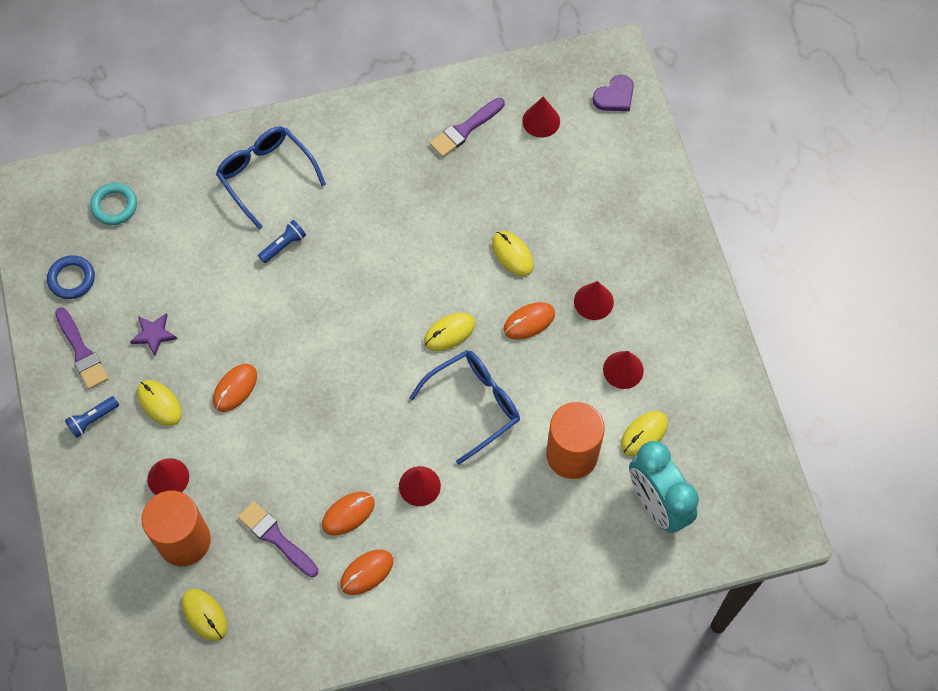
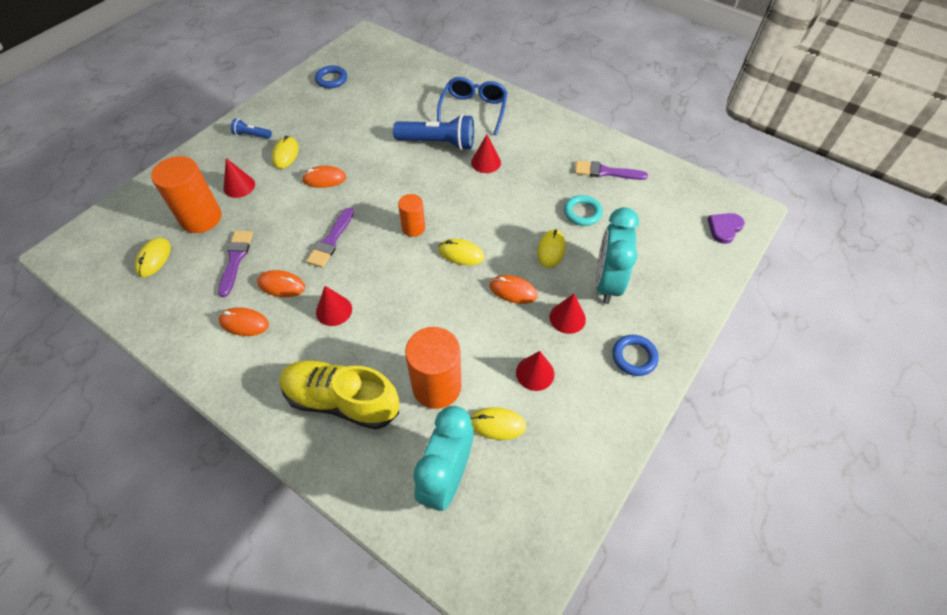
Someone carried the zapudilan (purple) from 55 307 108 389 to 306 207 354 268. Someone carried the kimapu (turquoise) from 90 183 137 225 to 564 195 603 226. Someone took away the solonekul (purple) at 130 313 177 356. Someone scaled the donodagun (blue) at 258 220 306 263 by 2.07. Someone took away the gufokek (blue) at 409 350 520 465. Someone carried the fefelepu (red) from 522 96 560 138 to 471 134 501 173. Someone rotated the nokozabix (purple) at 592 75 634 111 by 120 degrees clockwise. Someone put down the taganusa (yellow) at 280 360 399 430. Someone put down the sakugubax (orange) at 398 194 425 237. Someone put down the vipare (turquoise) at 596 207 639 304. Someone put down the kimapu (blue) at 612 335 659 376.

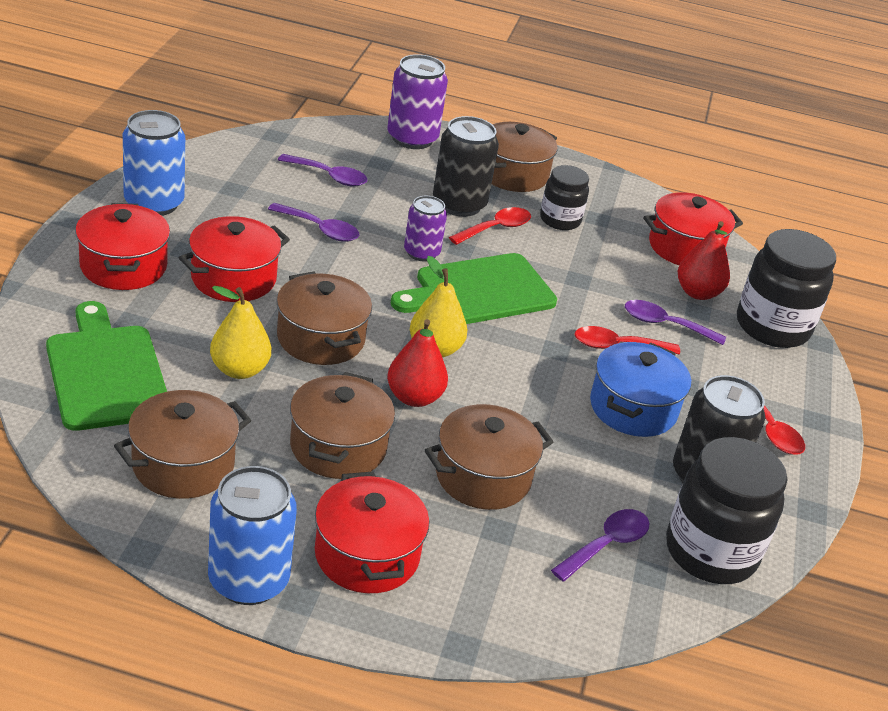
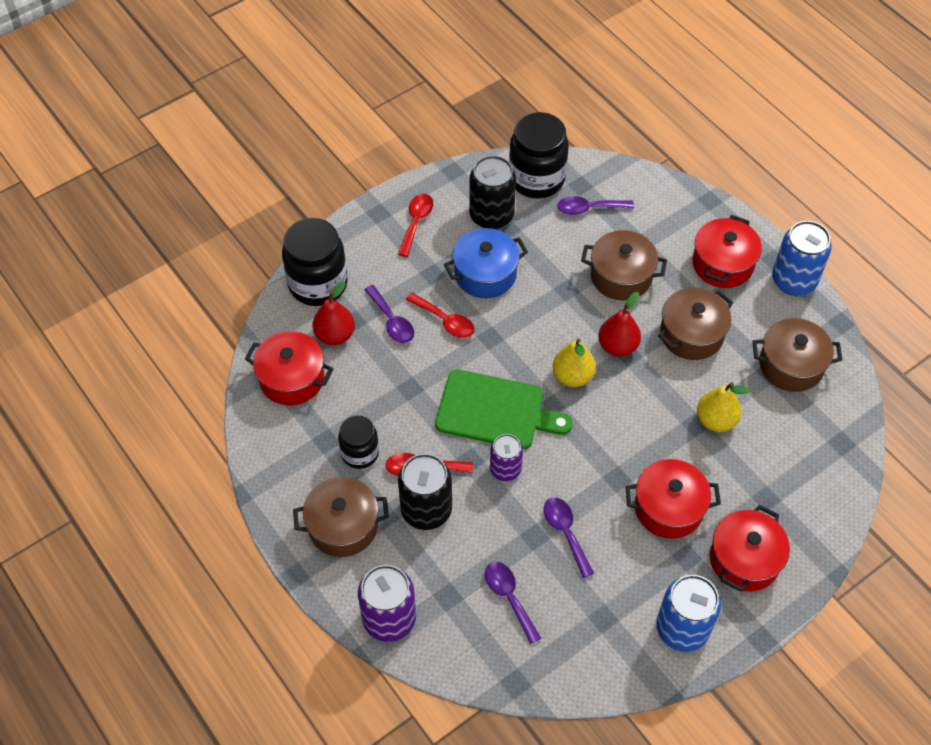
Someone took away the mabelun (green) at 46 301 167 431. Someone took away the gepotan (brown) at 276 272 372 365.

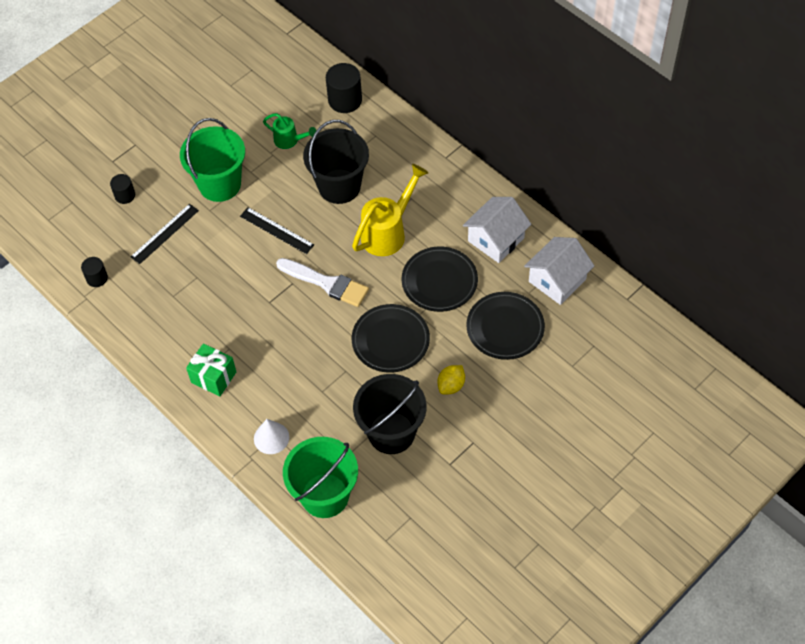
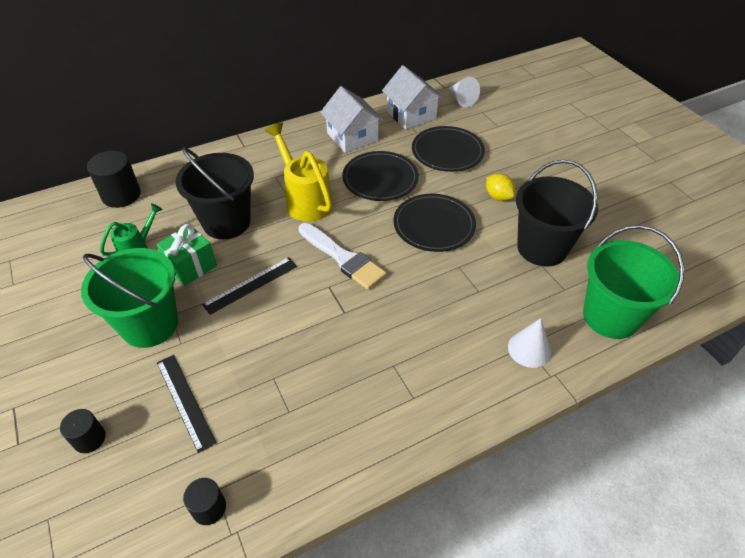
Someone carried the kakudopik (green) from 186 343 236 397 to 157 224 217 286. Someone rotated the zapudilan (white) at 276 258 369 307 by 90 degrees clockwise. Someone put down the fefelepu (white) at 448 77 480 107.

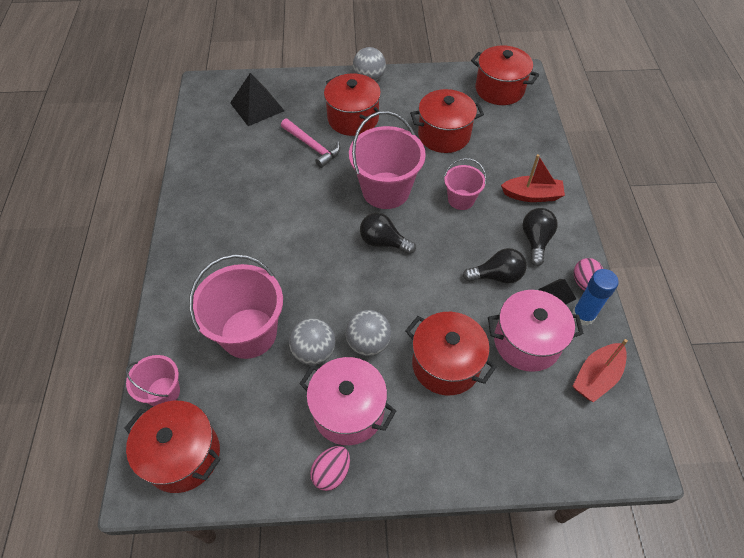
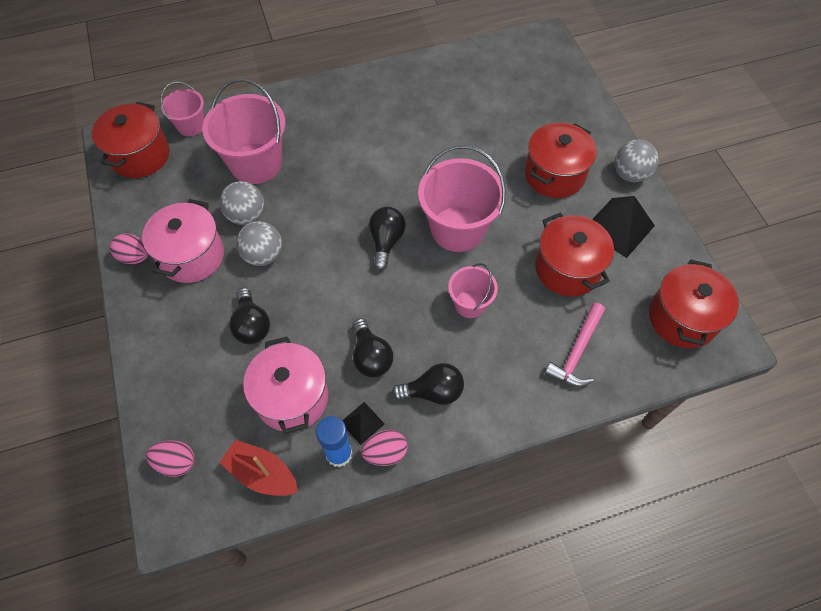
Someone carried the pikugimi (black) from 230 73 285 126 to 592 196 655 258. Someone carried the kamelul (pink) from 281 119 340 168 to 544 303 605 387. Someone swapped the gepotan (red) at 405 312 496 395 for the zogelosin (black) at 229 288 270 344. Someone took away the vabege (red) at 501 154 565 202. Someone put down the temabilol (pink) at 146 440 195 477.

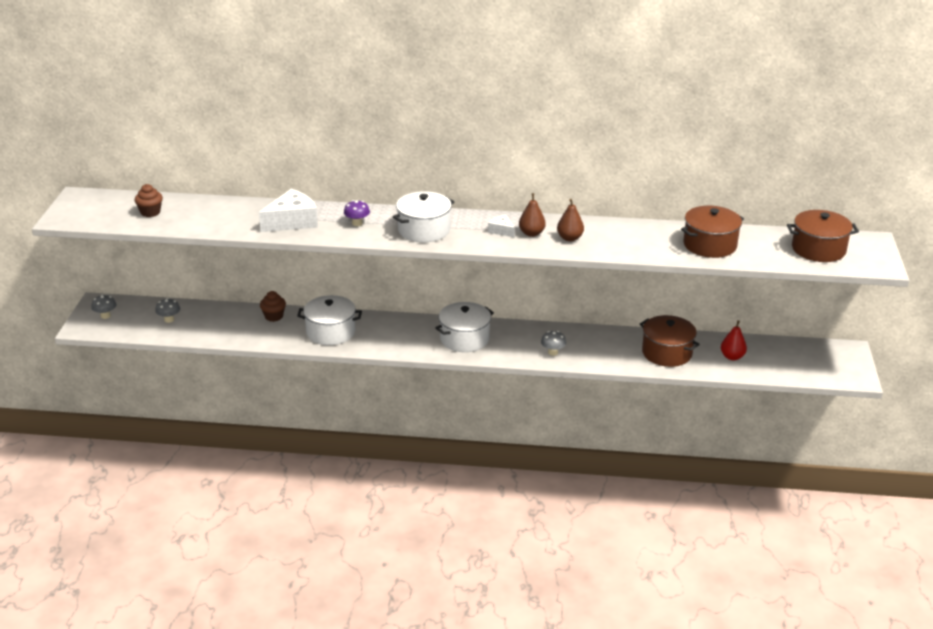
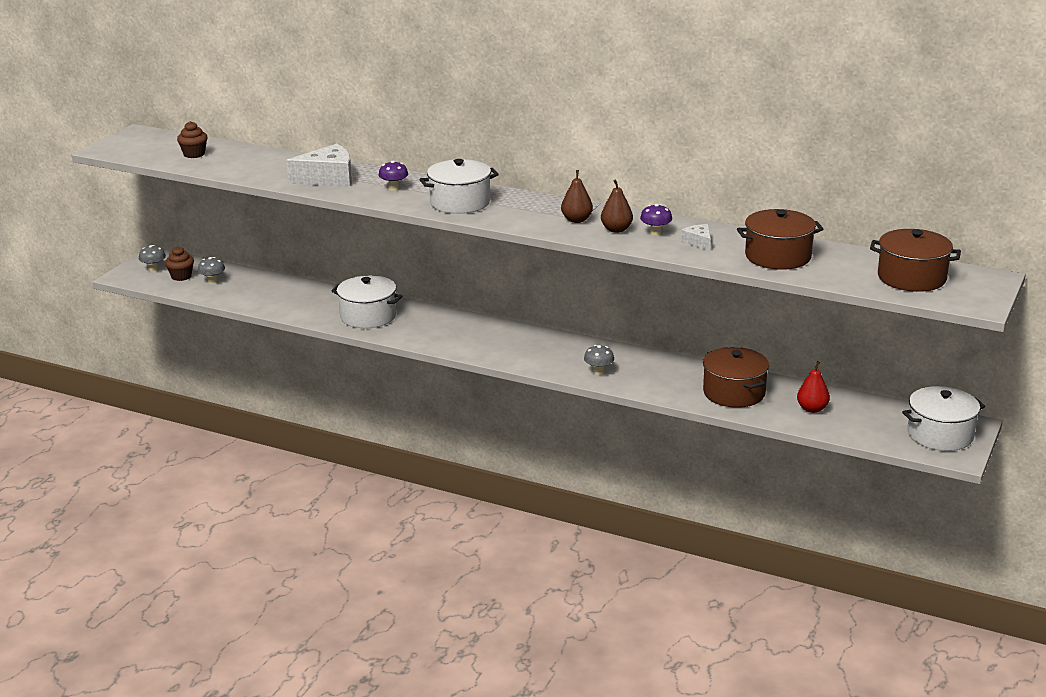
Someone carried the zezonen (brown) from 260 291 286 322 to 165 246 194 281. Someone carried the gepotan (white) from 435 302 494 352 to 902 386 985 451. Someone carried the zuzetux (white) from 488 215 515 238 to 681 224 711 251. Someone put down the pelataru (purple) at 640 204 672 236.

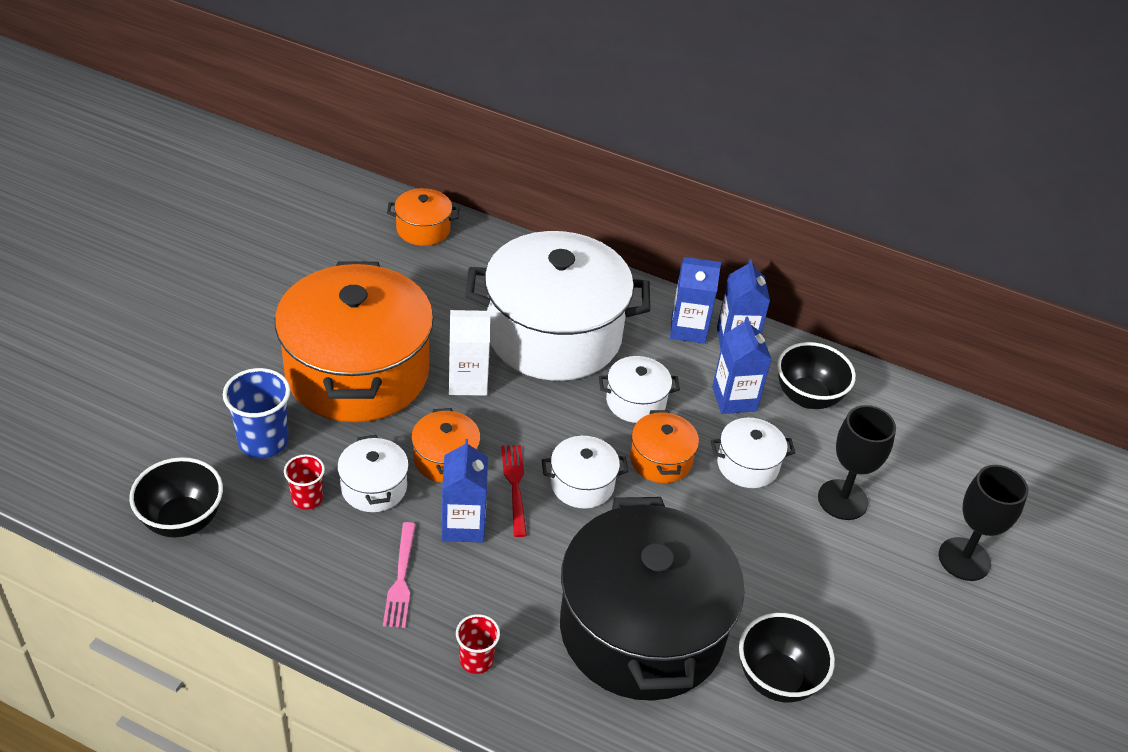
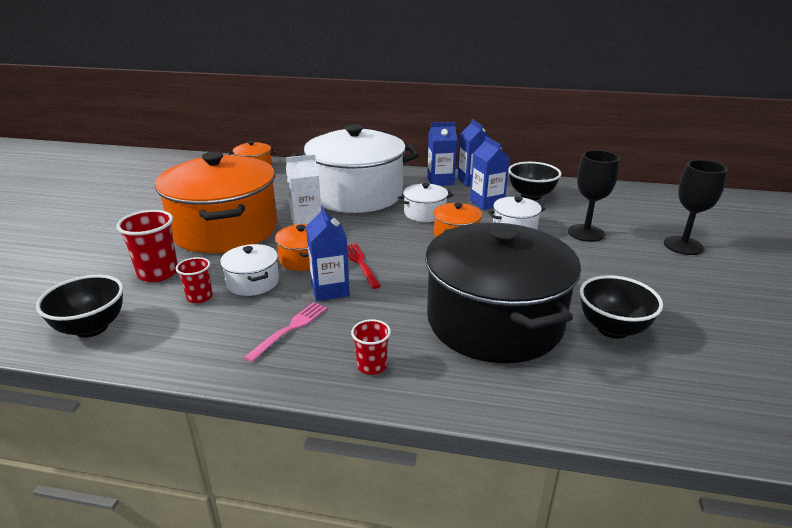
Someone repainted the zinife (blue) at 223 368 290 458, which became the zinife (red) at 116 210 178 282. Someone rotated the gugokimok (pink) at 383 522 416 628 by 135 degrees counterclockwise. Someone took away the gepotan (white) at 542 436 628 509.

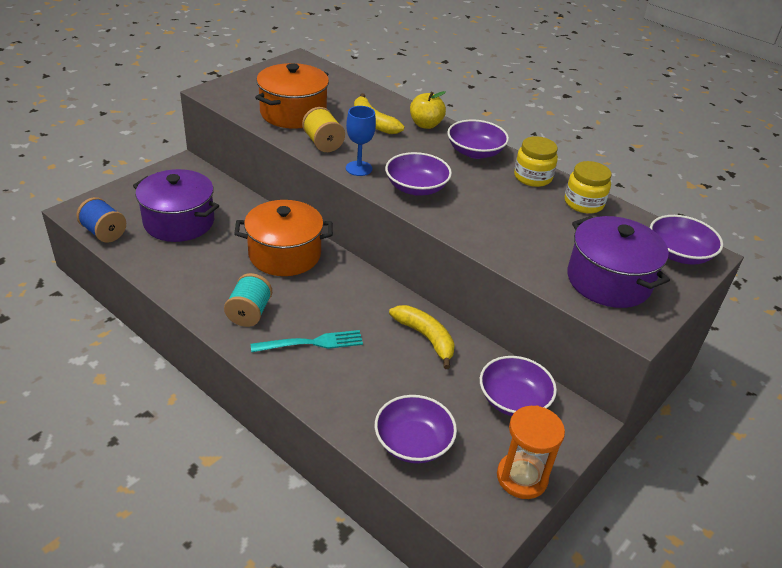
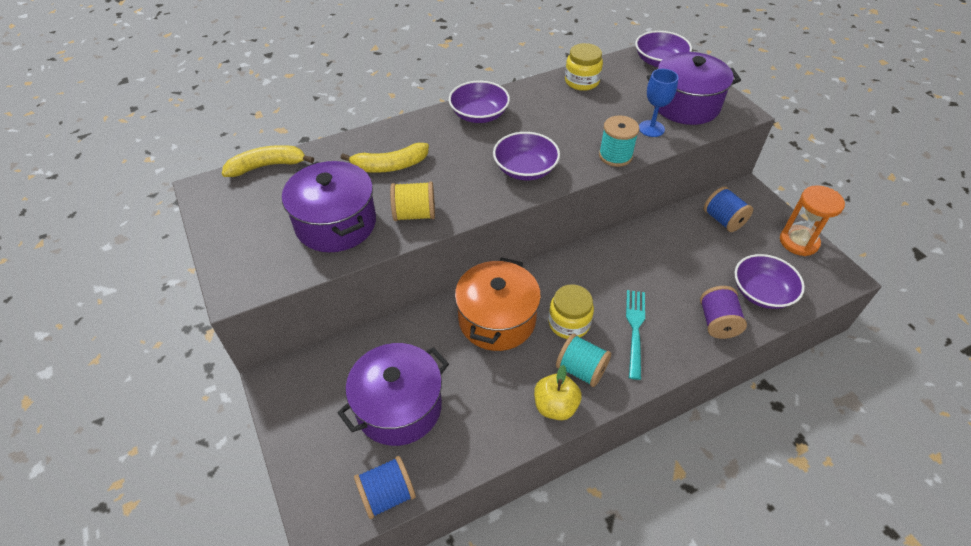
Someone repainted the gepotan (orange) at 255 63 329 129, which became the gepotan (purple) at 282 161 376 252. Someone carried the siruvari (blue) from 346 106 376 176 to 639 69 678 137. Someone carried the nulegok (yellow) from 389 305 455 369 to 222 145 314 177. Someone carried the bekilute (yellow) from 410 91 446 129 to 534 365 582 420. Someone swapped the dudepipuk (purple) at 480 356 557 416 for the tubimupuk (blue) at 704 187 753 232. Someone carried the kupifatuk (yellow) from 514 136 558 187 to 548 284 594 339. Someone put down the tubimupuk (turquoise) at 599 115 639 167. Someone put down the tubimupuk (purple) at 700 286 747 339.

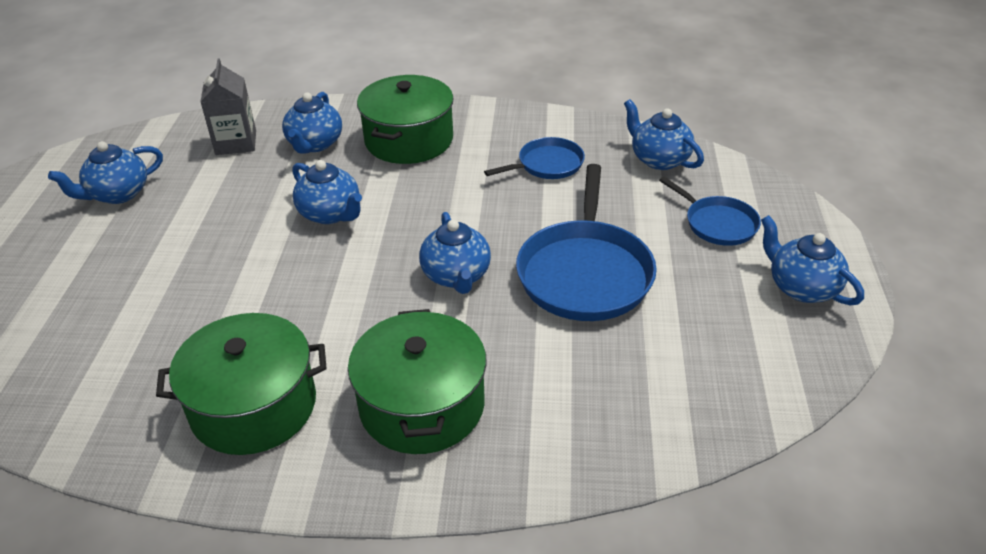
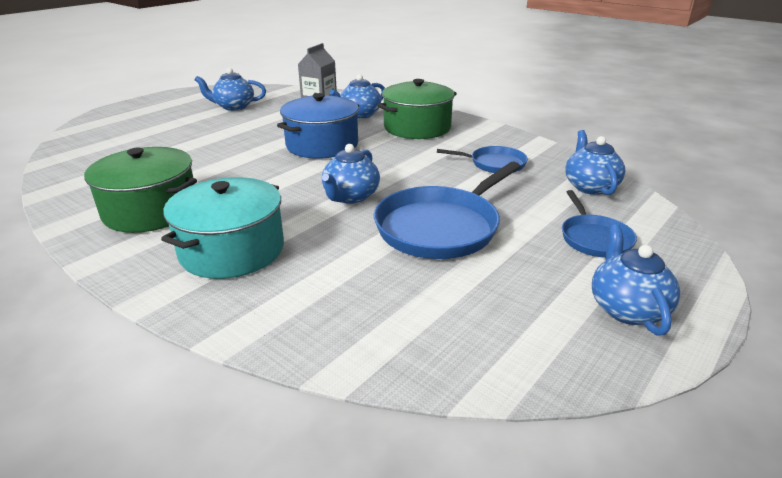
Someone swapped the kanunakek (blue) at 292 160 362 224 for the gepotan (blue) at 277 93 359 159. Someone repainted the gepotan (green) at 348 309 486 454, which became the gepotan (turquoise) at 161 177 284 279.

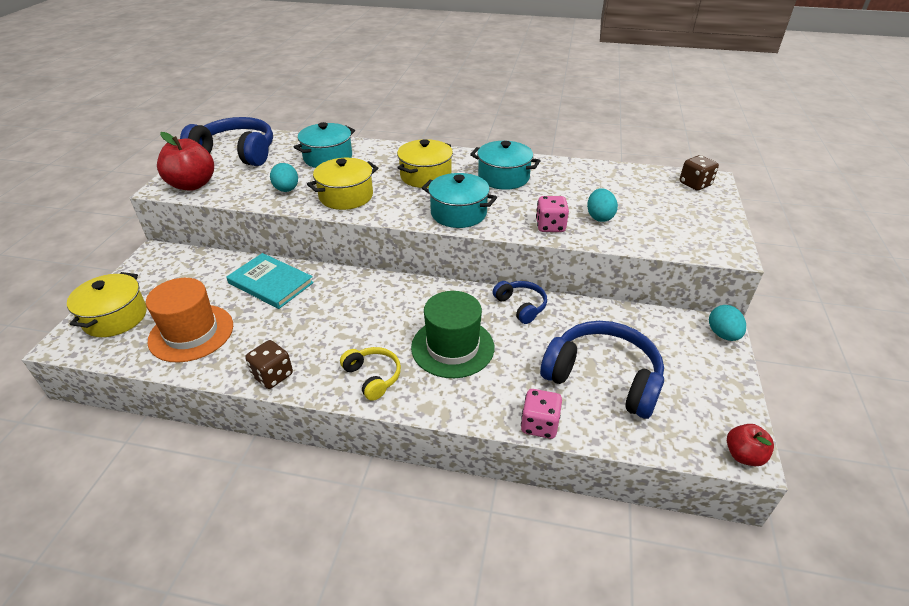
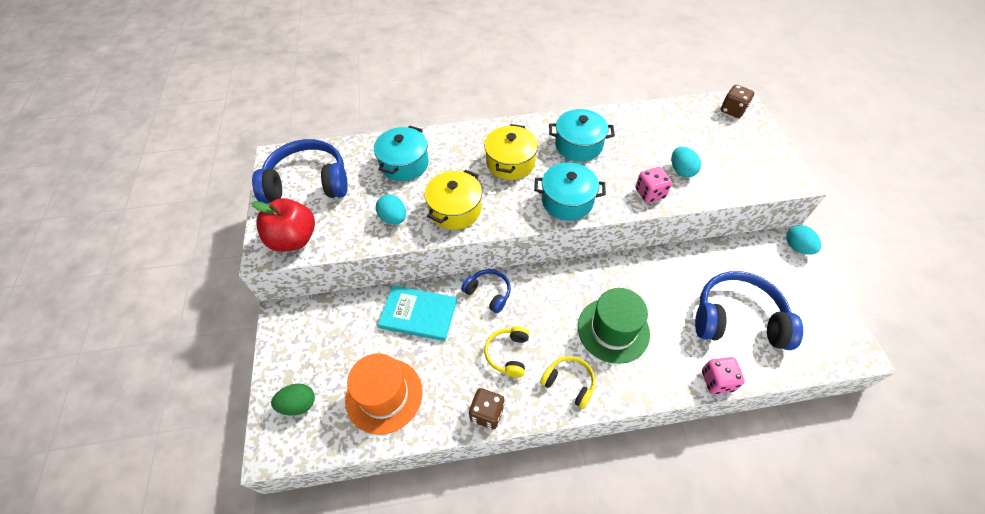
Someone swapped the gepotan (yellow) at 67 272 147 337 for the temabilol (green) at 271 384 315 416. Someone carried the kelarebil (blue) from 493 281 547 324 to 461 269 511 313. Someone took away the bekilute (red) at 727 424 774 466. Someone put down the kelarebil (yellow) at 484 326 529 378.

